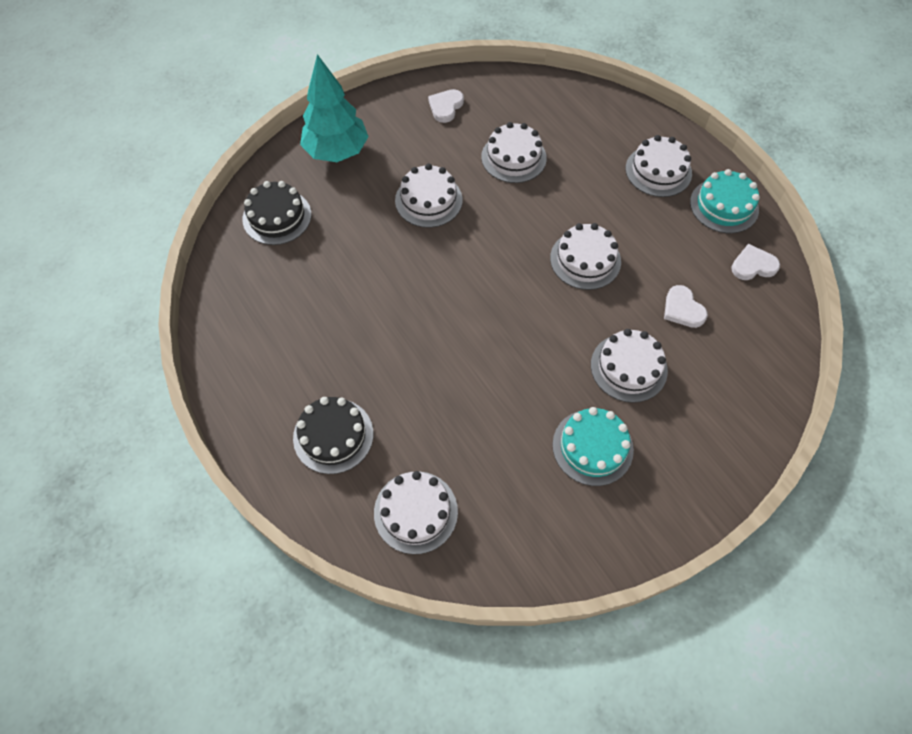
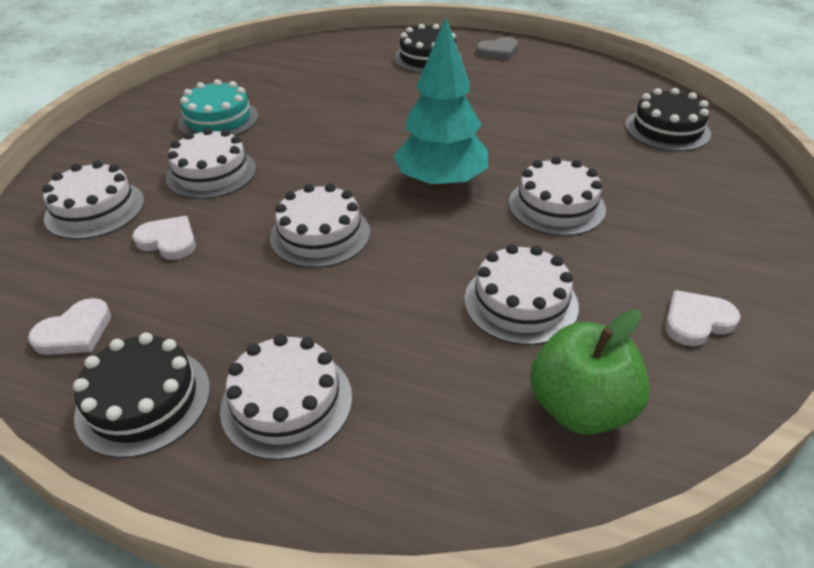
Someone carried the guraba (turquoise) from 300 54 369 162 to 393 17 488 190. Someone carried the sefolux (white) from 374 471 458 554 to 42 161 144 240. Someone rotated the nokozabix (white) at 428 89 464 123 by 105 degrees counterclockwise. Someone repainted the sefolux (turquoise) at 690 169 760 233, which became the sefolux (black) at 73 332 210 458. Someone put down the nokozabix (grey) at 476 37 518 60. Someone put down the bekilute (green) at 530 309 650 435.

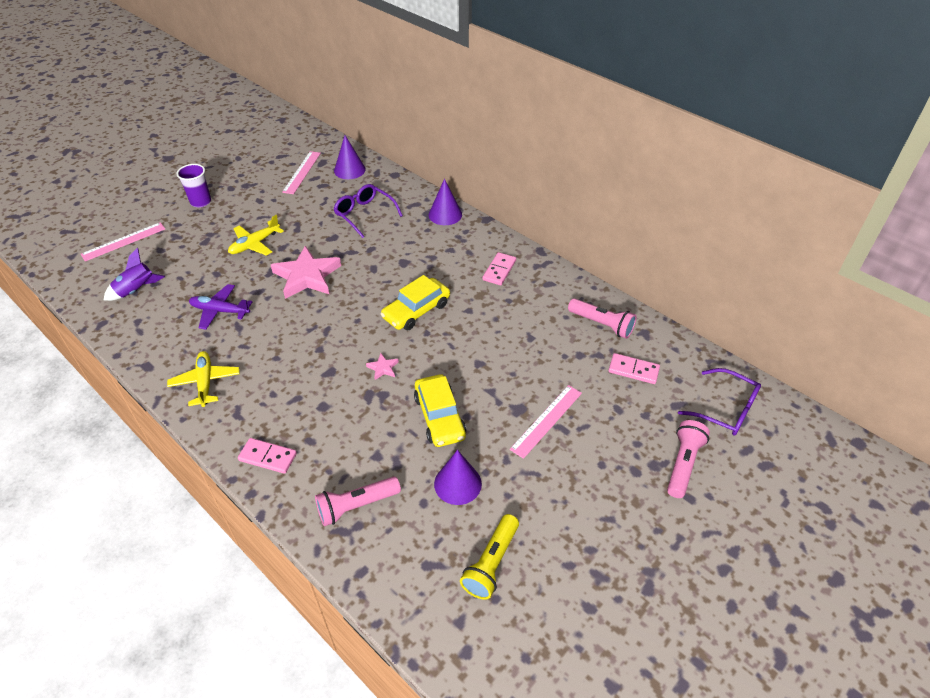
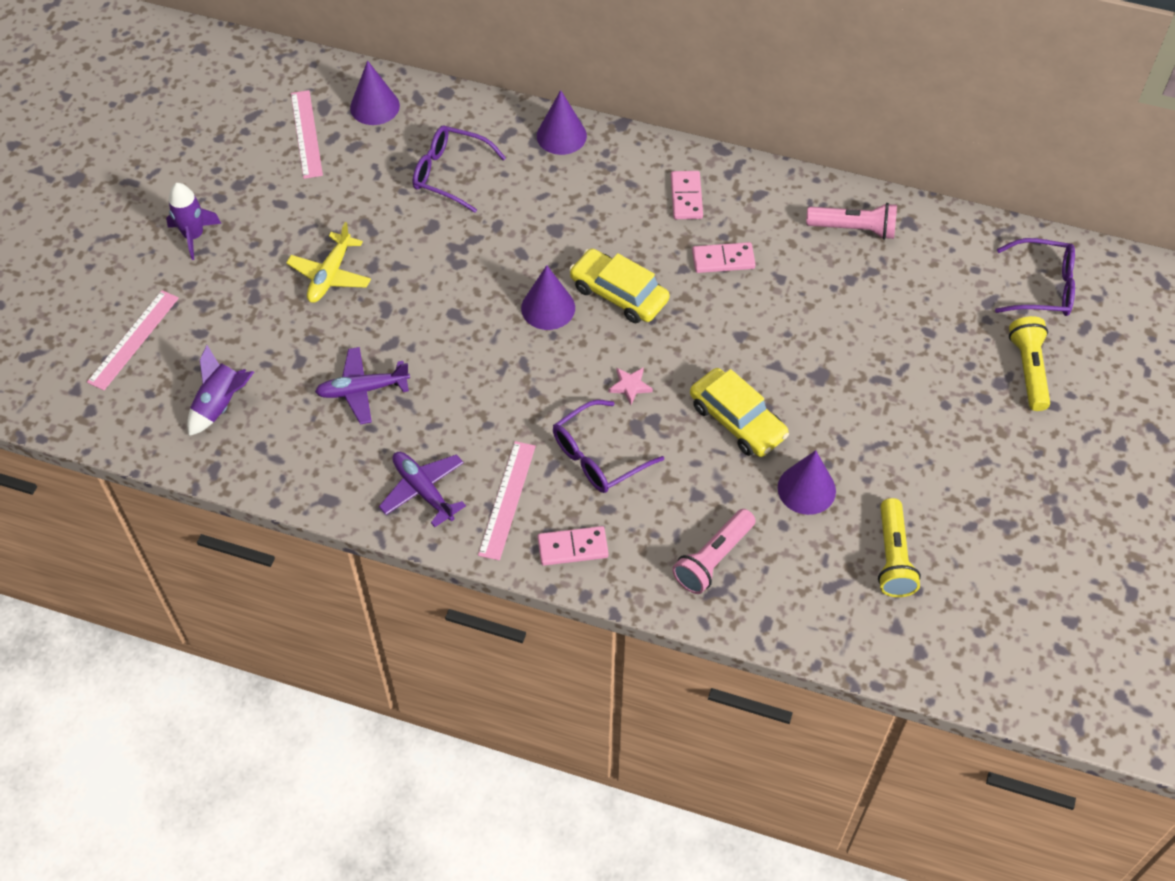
Someone repainted the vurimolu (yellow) at 167 351 240 407, which became the vurimolu (purple) at 379 452 466 527. Someone swapped the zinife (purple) at 177 164 211 207 for the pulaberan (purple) at 166 183 221 260. Someone took away the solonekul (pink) at 271 246 341 299. Someone rotated the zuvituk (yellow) at 381 275 450 330 by 105 degrees clockwise. Someone carried the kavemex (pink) from 510 385 582 459 to 478 441 536 561. Someone carried the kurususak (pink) from 608 353 660 384 to 692 242 756 273. Someone repainted the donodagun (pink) at 667 420 710 498, which became the donodagun (yellow) at 1009 316 1050 411. Someone put down the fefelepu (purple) at 521 265 575 330. Someone put down the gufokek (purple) at 553 400 664 493.

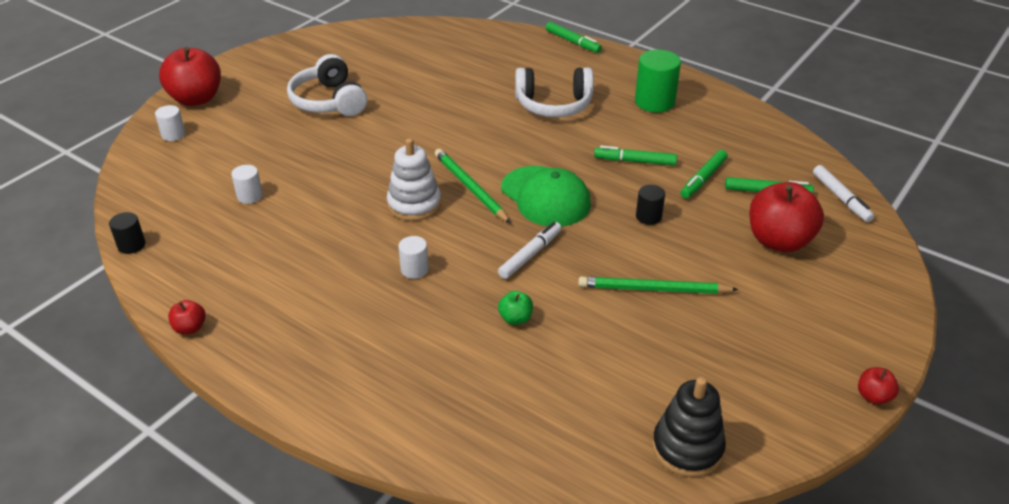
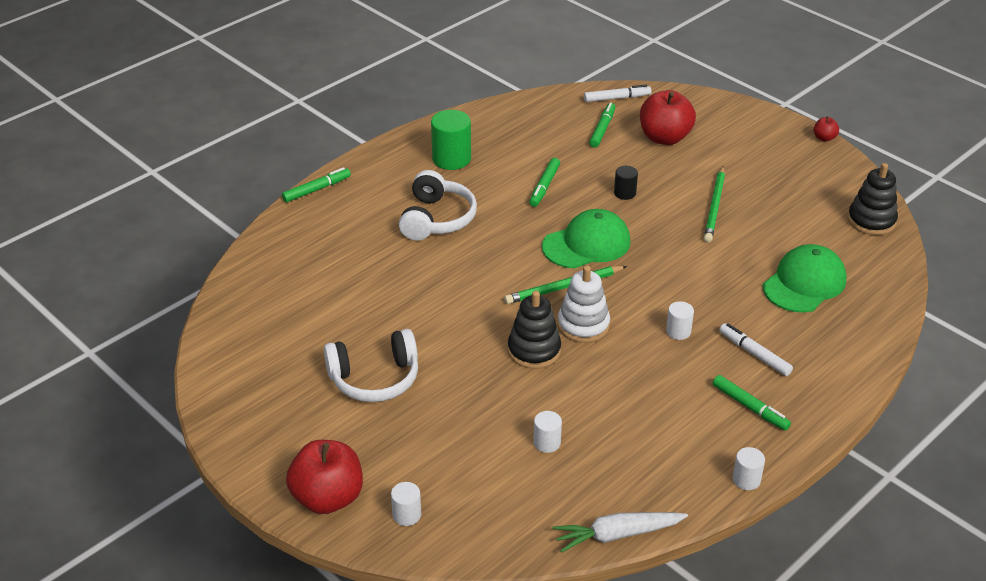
Someone swapped the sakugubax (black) at 109 212 146 254 for the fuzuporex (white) at 553 512 688 553. Someone swapped the bekilute (red) at 168 300 206 334 for the sakugubax (white) at 733 447 765 490. Someone carried the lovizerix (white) from 498 222 562 279 to 719 323 793 376. Someone took away the bekilute (green) at 498 291 533 325. Someone carried the lovizerix (green) from 681 150 728 199 to 713 375 791 431. Someone put down the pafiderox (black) at 508 291 561 369. Someone put down the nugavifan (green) at 763 244 847 312.

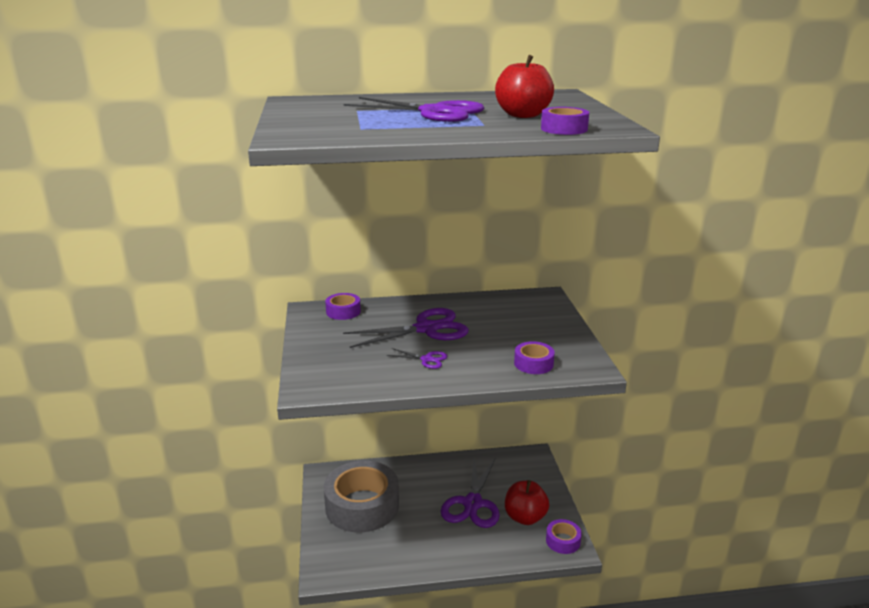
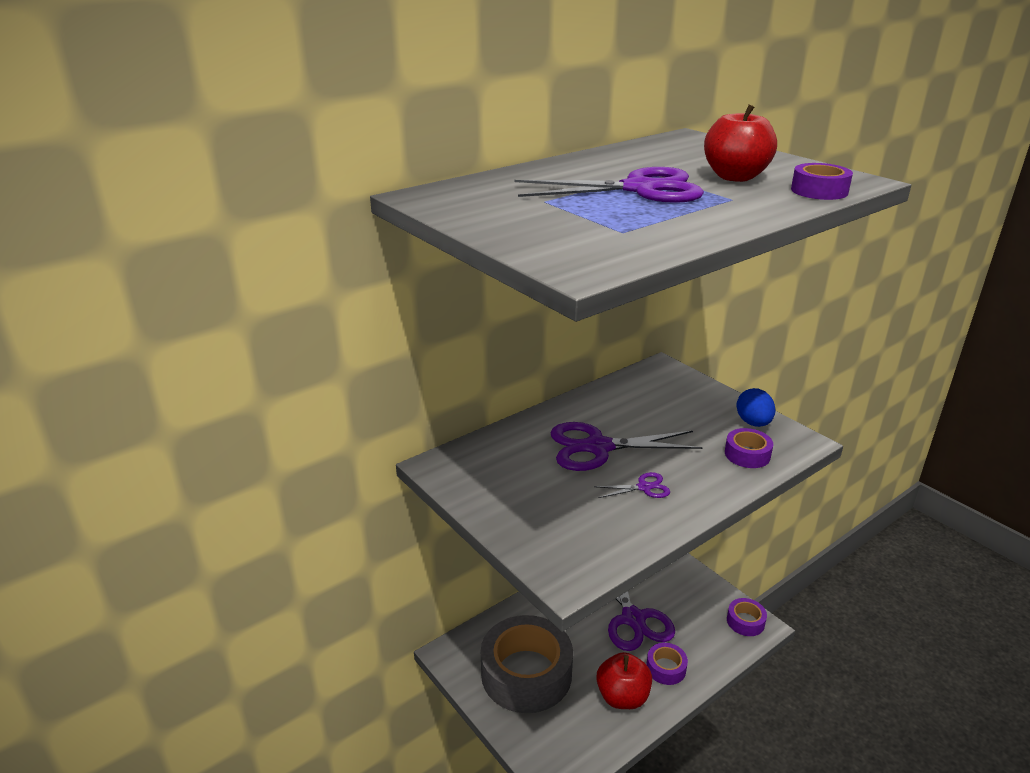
Someone carried the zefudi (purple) from 325 293 361 320 to 646 643 688 685. Someone rotated the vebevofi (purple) at 343 308 469 348 by 135 degrees counterclockwise. Someone carried the bekilute (red) from 505 480 549 525 to 596 652 652 709. Someone put down the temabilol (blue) at 736 388 775 427.

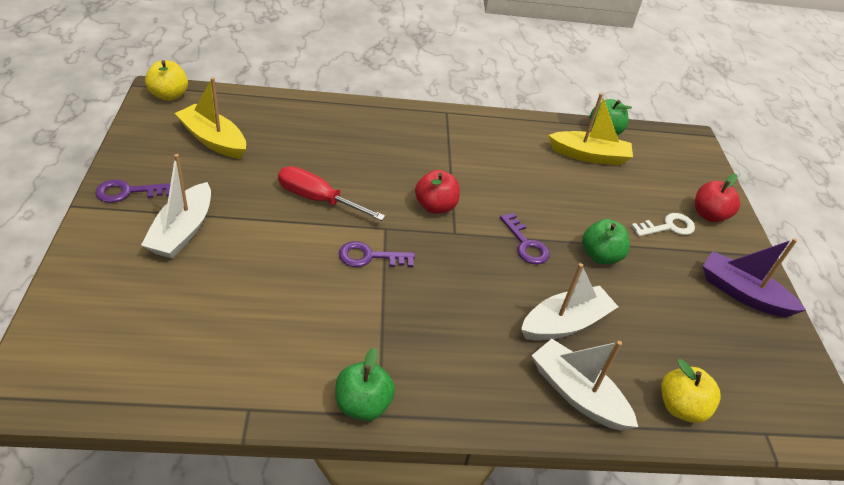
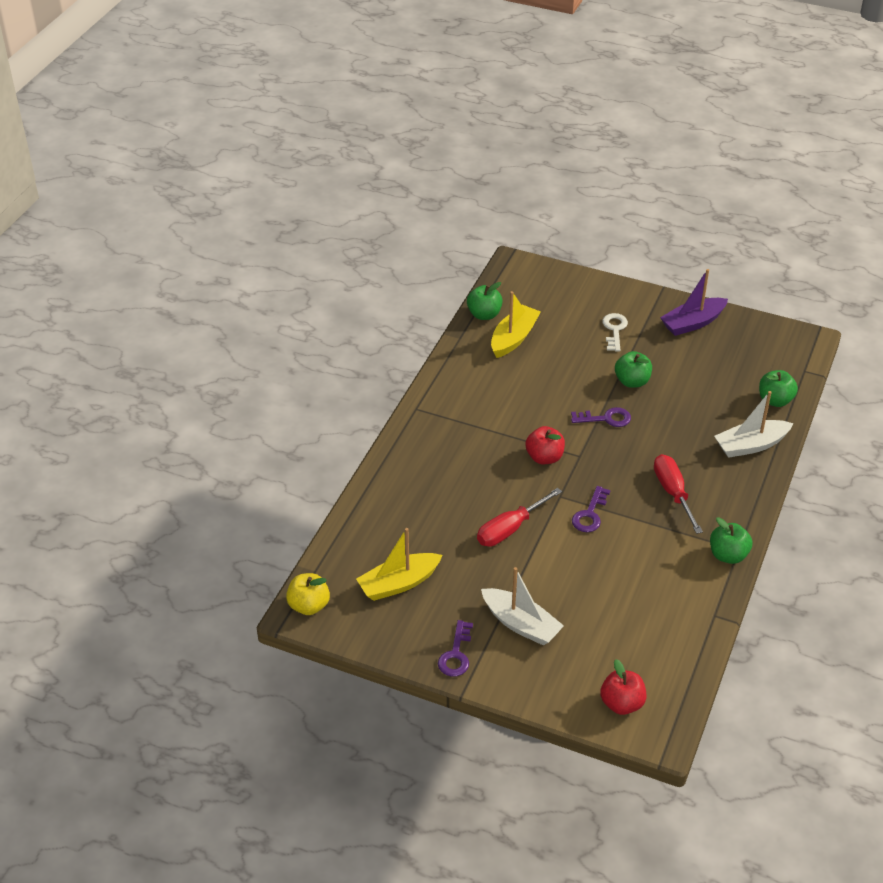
Someone took away the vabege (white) at 521 263 618 341. Someone repainted the bekilute (yellow) at 661 359 721 423, which became the bekilute (green) at 759 370 798 407. Someone carried the bekilute (red) from 695 174 740 222 to 600 659 647 715. Someone put down the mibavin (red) at 654 454 703 534.

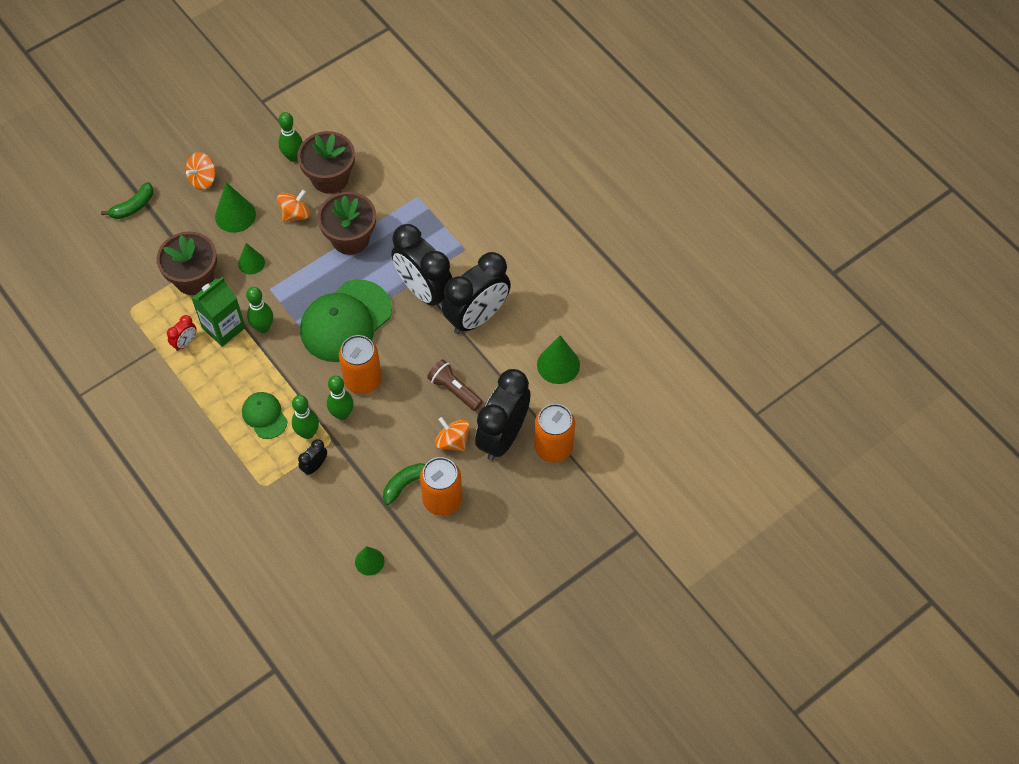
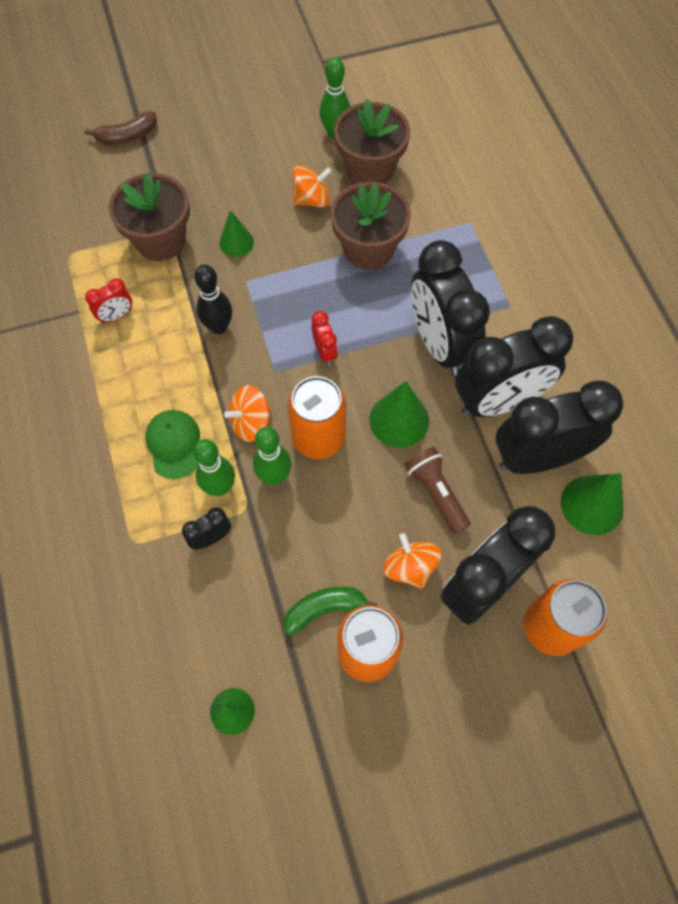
Someone repainted the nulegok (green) at 101 182 153 219, which became the nulegok (brown) at 85 111 157 145. Someone carried the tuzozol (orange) from 186 152 215 190 to 224 385 272 442. Someone took away the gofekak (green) at 191 277 246 347. Someone carried the fefelepu (green) from 215 182 256 233 to 370 381 429 448. Someone repainted the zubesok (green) at 246 287 273 333, which became the zubesok (black) at 194 264 232 334. Someone swapped the nugavifan (green) at 300 279 392 362 for the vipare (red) at 311 311 338 365. Someone put down the vipare (black) at 496 381 623 474.

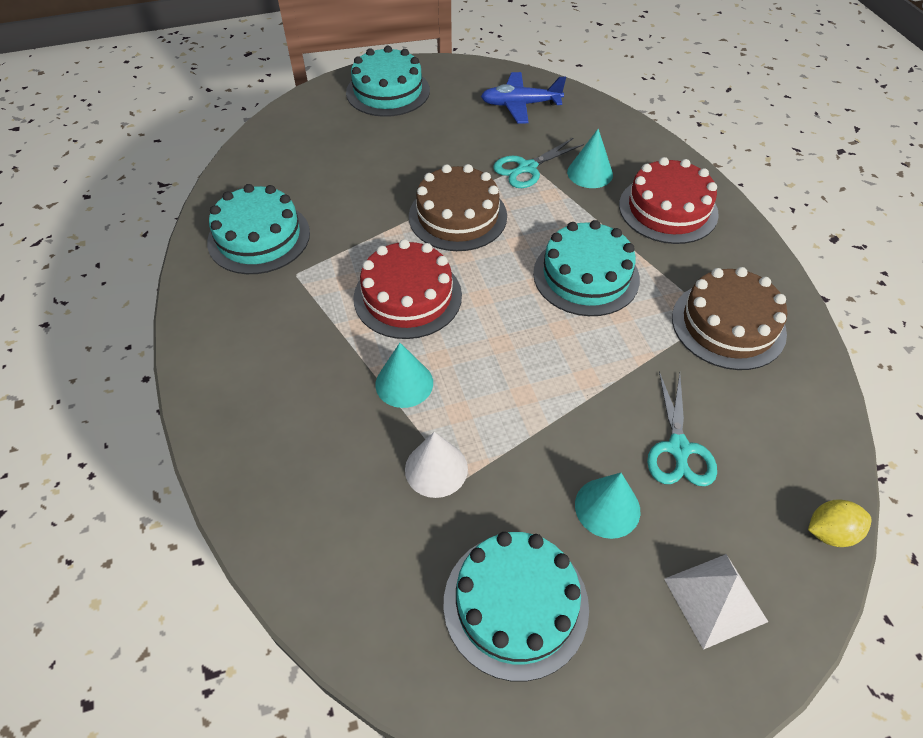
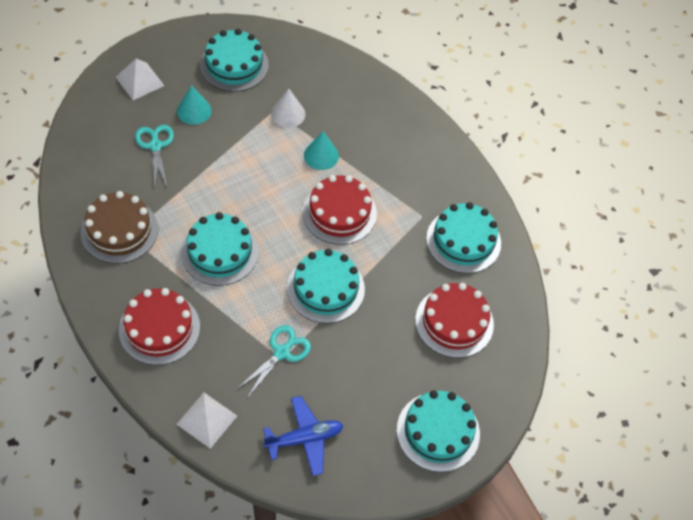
Someone repainted the sefolux (brown) at 409 164 507 251, which became the sefolux (turquoise) at 287 249 365 323. Someone took away the fefelepu (turquoise) at 567 129 613 188. Someone took away the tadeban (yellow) at 808 499 871 547. Someone put down the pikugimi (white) at 176 393 237 449. Someone put down the sefolux (red) at 415 283 494 358.

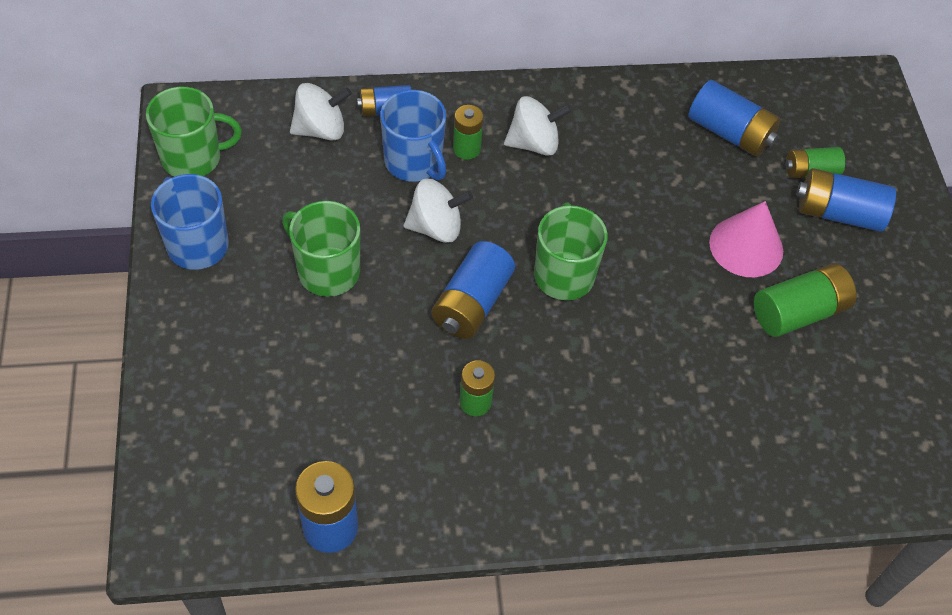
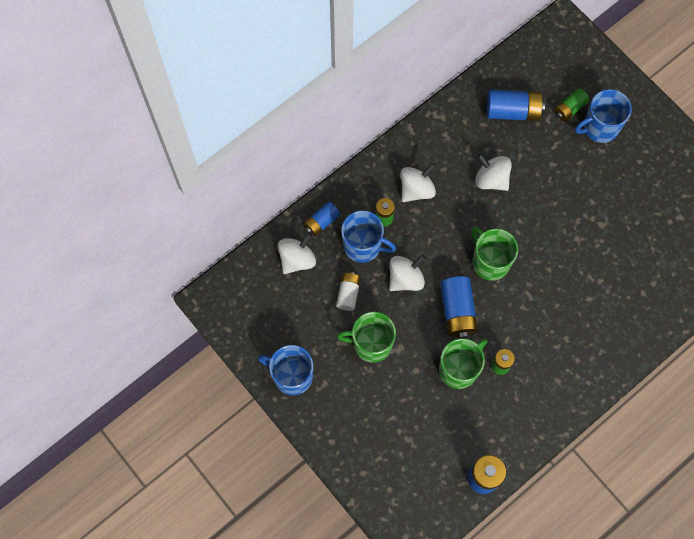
Someone carried the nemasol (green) from 146 87 242 177 to 439 338 487 389. Someone took away the fefelepu (pink) at 709 201 783 277. Someone took away the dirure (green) at 754 263 856 337. Someone swapped the dirure (blue) at 796 168 896 232 for the nemasol (blue) at 575 89 632 143. Someone put down the dirure (white) at 336 272 361 311. Someone put down the tuzozol (white) at 475 154 512 191.

